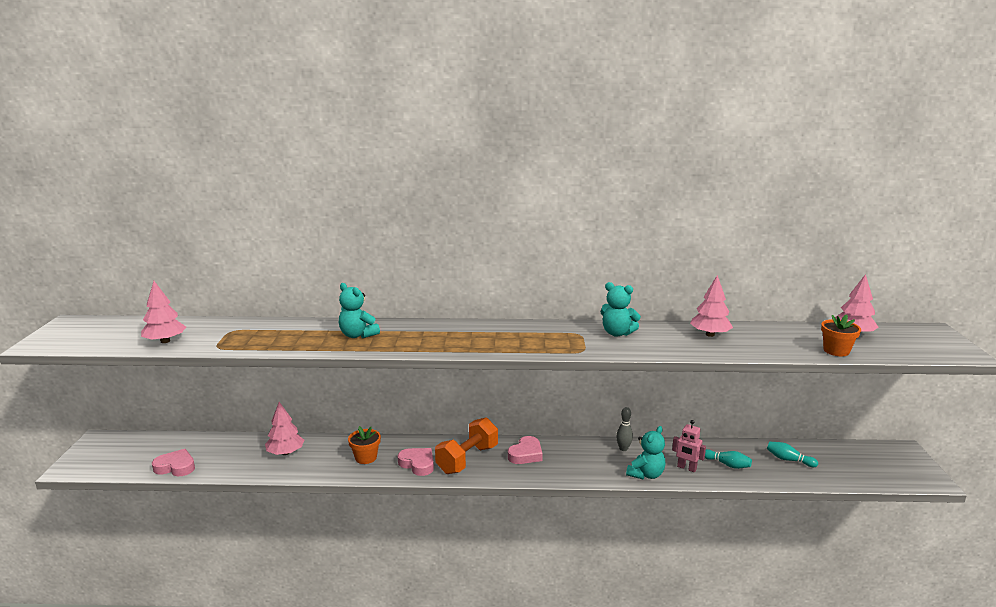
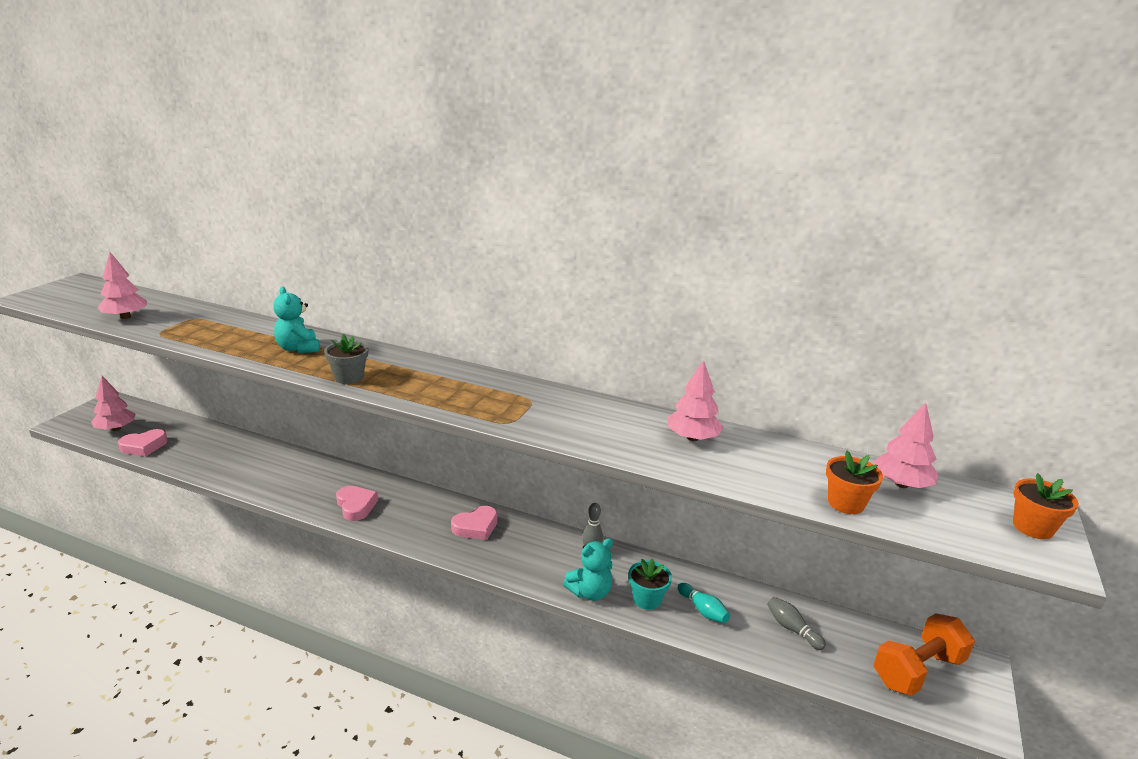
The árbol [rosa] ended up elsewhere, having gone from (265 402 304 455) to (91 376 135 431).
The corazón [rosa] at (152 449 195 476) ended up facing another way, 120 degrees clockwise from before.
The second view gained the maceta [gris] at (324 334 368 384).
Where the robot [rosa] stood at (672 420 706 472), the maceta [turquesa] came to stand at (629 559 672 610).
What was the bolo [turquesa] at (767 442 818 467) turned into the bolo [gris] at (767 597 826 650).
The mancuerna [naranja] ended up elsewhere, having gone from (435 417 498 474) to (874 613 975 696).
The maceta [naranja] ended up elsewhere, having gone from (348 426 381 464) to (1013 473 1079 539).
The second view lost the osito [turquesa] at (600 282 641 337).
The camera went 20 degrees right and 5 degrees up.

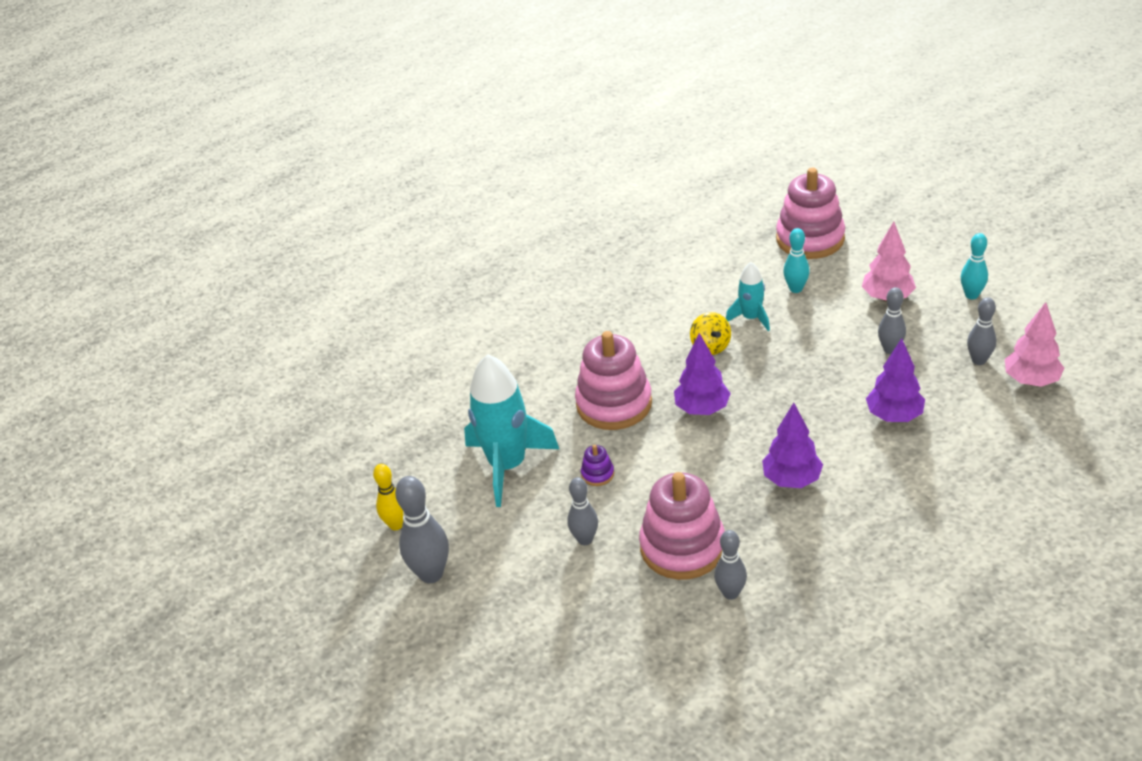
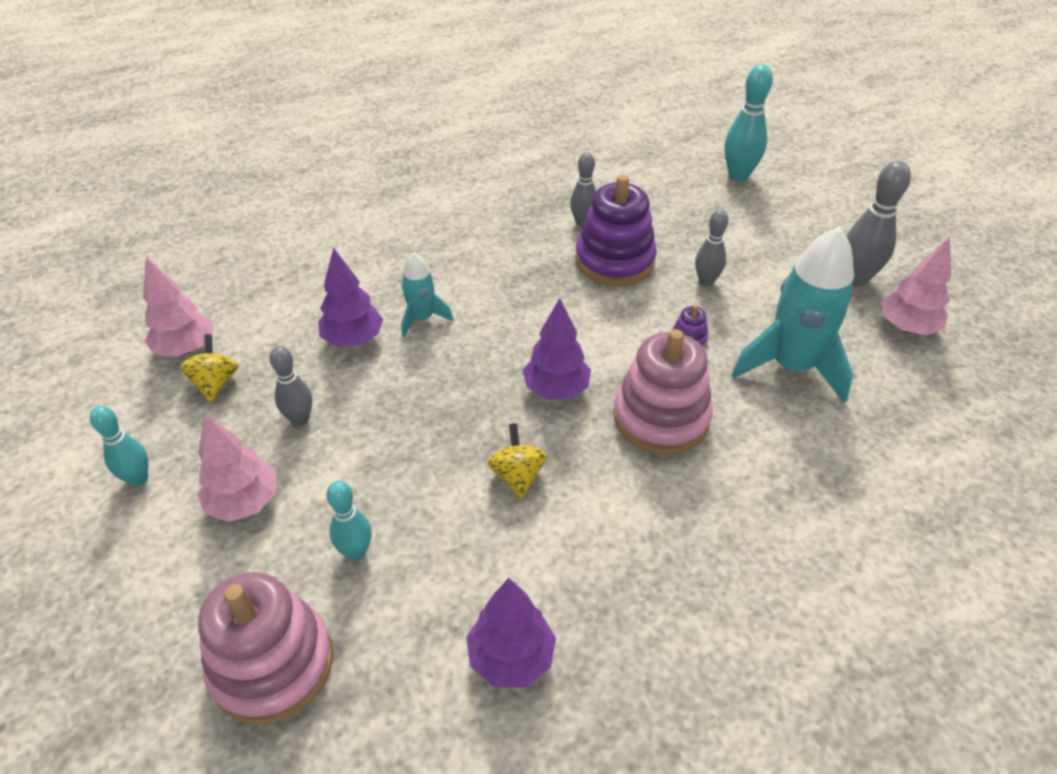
Where the bolo [gris] stood at (967 297 996 365), the peonza [amarillo] came to stand at (180 334 238 402).
The cohete [turquesa] ended up elsewhere, having gone from (726 262 770 331) to (401 252 453 337).
The árbol [morado] ended up elsewhere, having gone from (762 403 823 488) to (467 578 556 687).
What was the juguete apilable [rosa] at (639 472 725 580) turned into the juguete apilable [morado] at (575 175 657 286).
The second view gained the bolo [turquesa] at (725 64 773 182).
Where the bolo [amarillo] stood at (373 464 404 530), the árbol [rosa] came to stand at (881 237 951 335).
The camera went 175 degrees left and 5 degrees up.

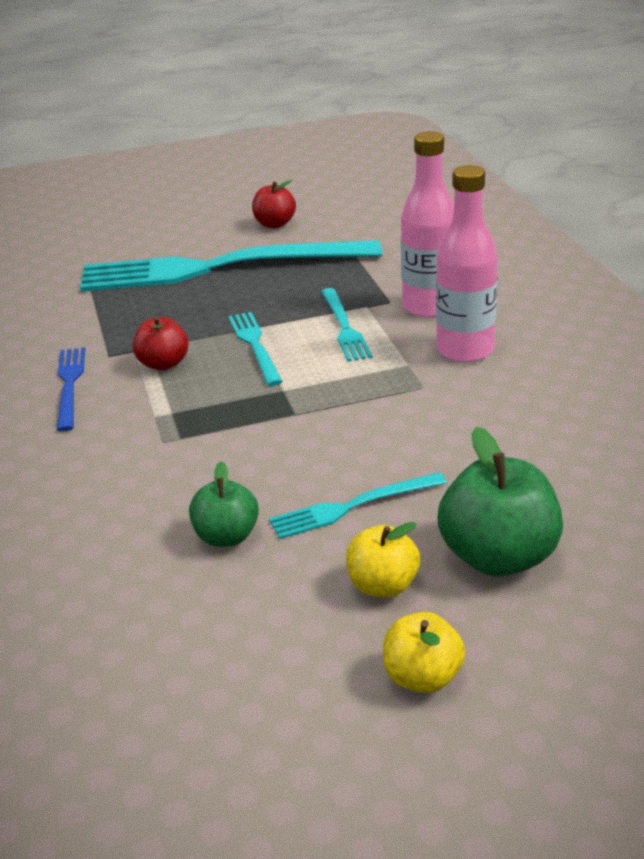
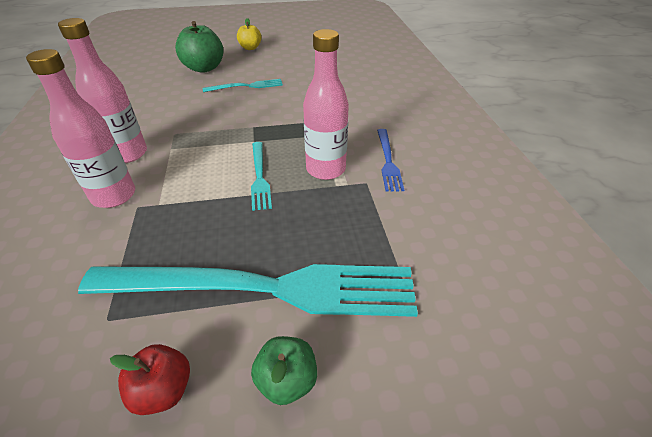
The manzana [verde] ended up elsewhere, having gone from (189 461 259 547) to (251 336 317 405).
Where the manzana [rojo] stood at (133 316 188 371), the botella [rosa] came to stand at (303 29 349 180).
The second view lost the tenedor [turquesa] at (321 288 373 362).
The second view lost the manzana [amarillo] at (346 522 420 598).
The camera went 175 degrees left and 10 degrees up.

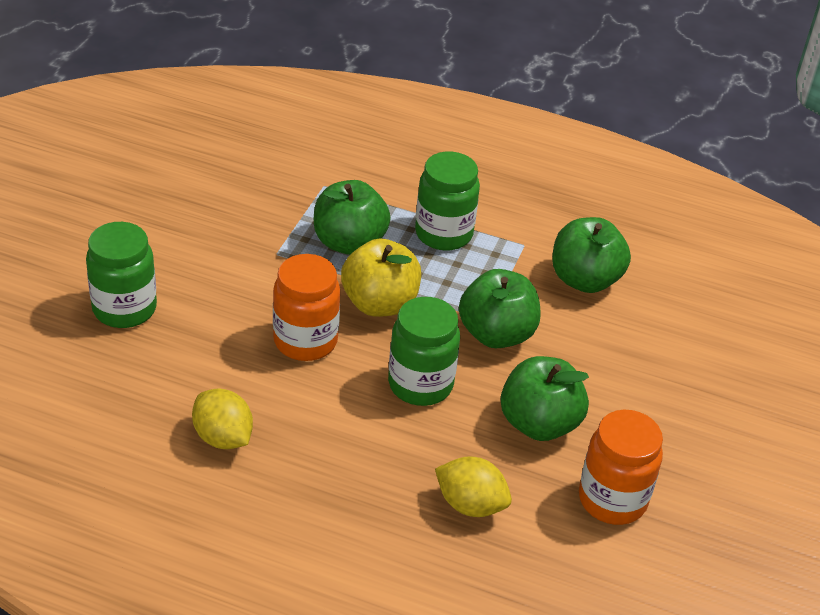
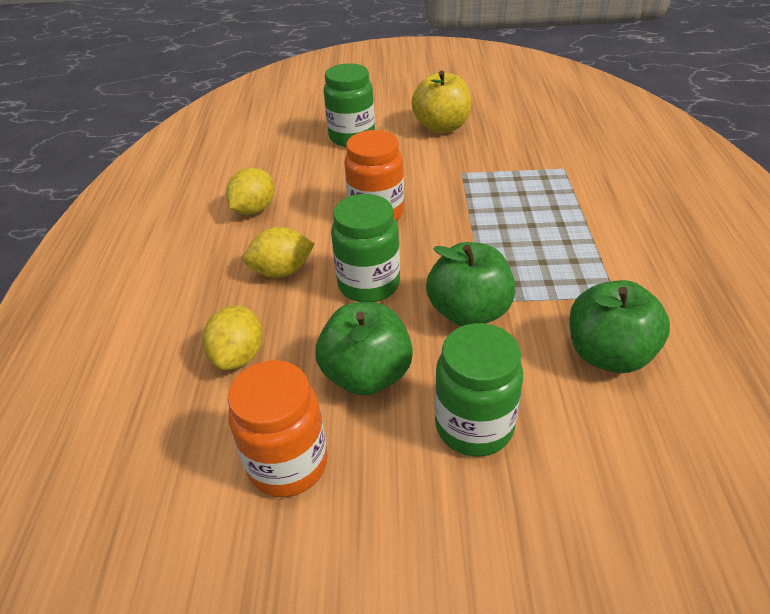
The second view gained the limón [amarillo] at (243 227 315 278).
The manzana [amarillo] ended up elsewhere, having gone from (341 238 421 317) to (411 71 472 133).
The tarro [verde] ended up elsewhere, having gone from (415 152 480 251) to (435 323 523 457).
The second view lost the manzana [verde] at (314 180 390 255).
The camera went 75 degrees right and 0 degrees up.

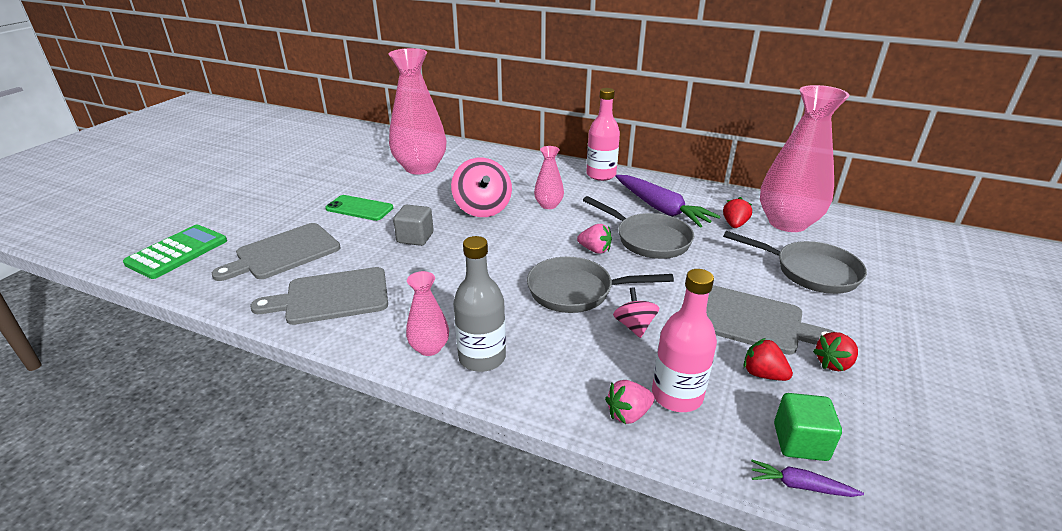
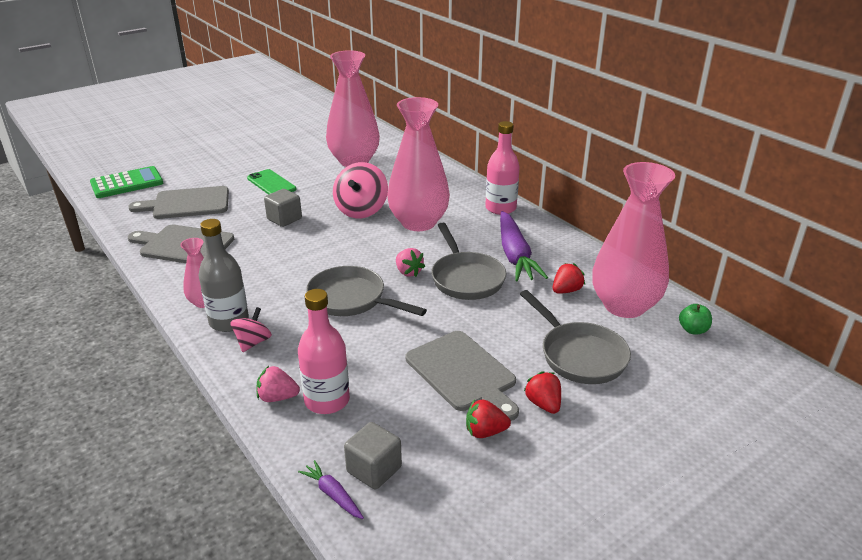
The peonza [rosa] ended up elsewhere, having gone from (613 287 659 338) to (231 307 272 352).
What was the cubo [verde] at (774 393 842 461) turned into the cubo [gris] at (344 422 402 490).
The size of the florero [rosa] at (534 146 564 209) changed by a factor of 2.11.
The fresa [rojo] ended up elsewhere, having gone from (744 338 793 381) to (524 371 561 414).
The second view gained the manzana [verde] at (679 304 712 334).
The camera went 30 degrees right and 0 degrees up.

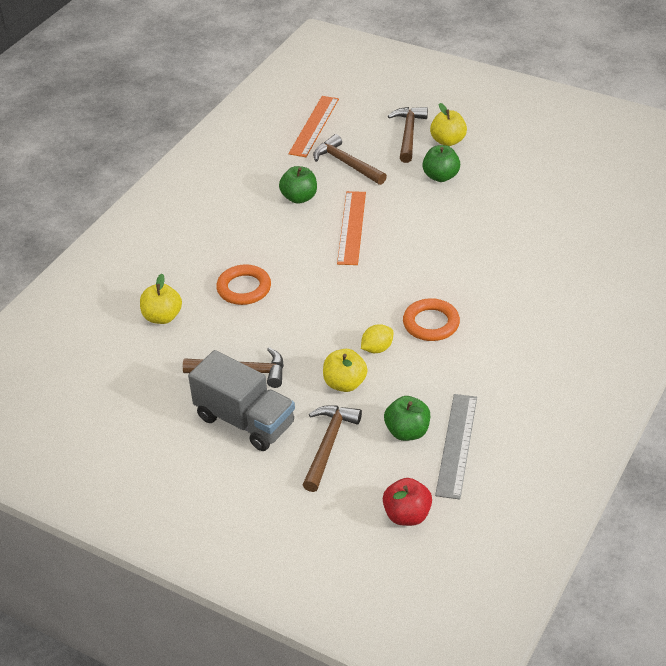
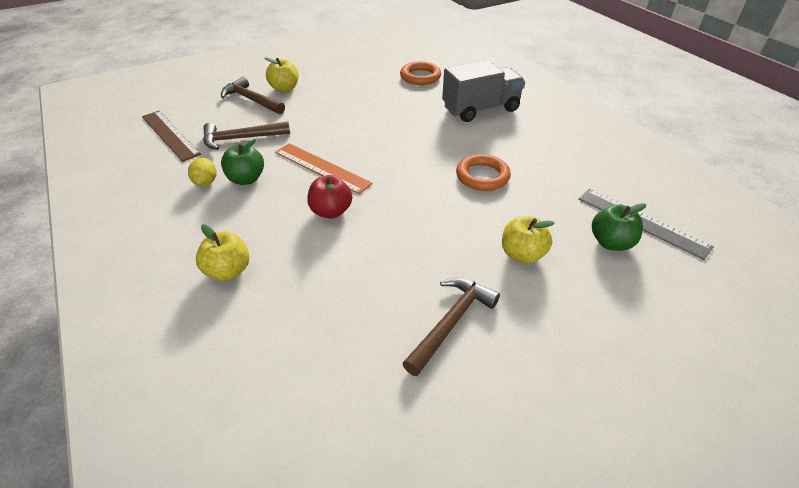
What was the regla [naranja] at (288 96 339 157) turned into the regla [marrón] at (142 111 201 162).
The limón [amarillo] ended up elsewhere, having gone from (361 324 393 353) to (188 158 217 186).
The manzana [amarillo] ended up elsewhere, having gone from (140 274 182 324) to (196 225 249 281).
The manzana [rojo] ended up elsewhere, having gone from (383 478 432 526) to (307 175 352 219).
The anillo [naranja] ended up elsewhere, having gone from (216 264 271 305) to (400 61 441 85).
The camión [gris] ended up elsewhere, having gone from (188 350 295 451) to (442 60 525 122).
The second view lost the martillo [marrón] at (303 405 362 492).
The second view lost the manzana [verde] at (422 145 460 182).
The camera went 60 degrees left and 0 degrees up.

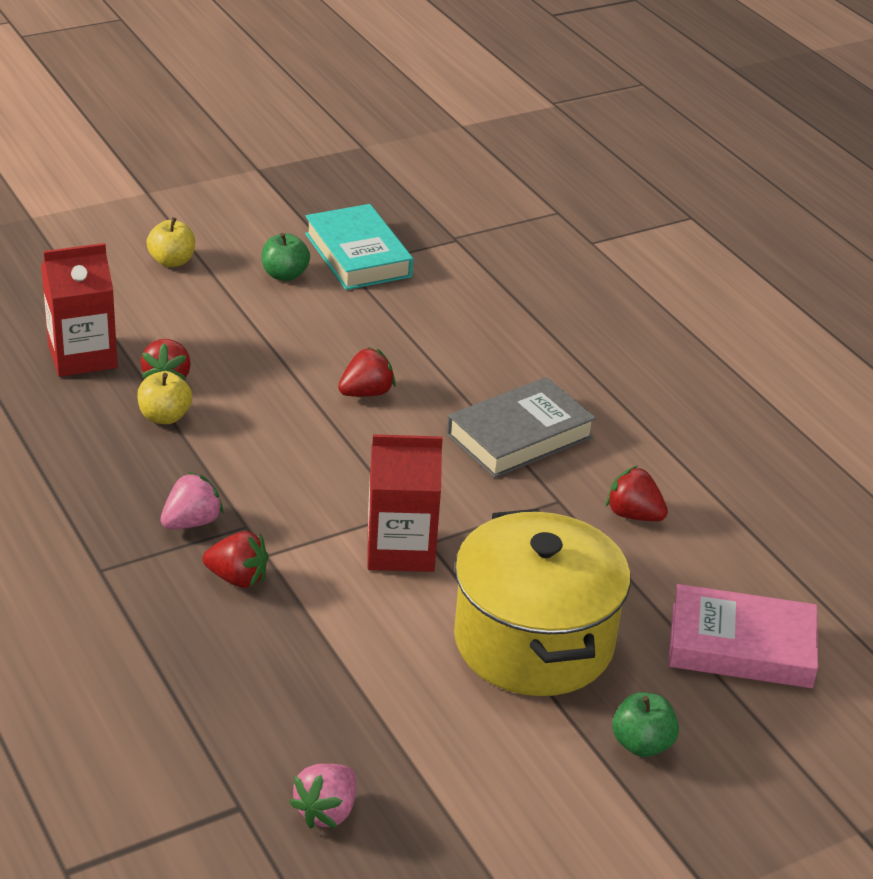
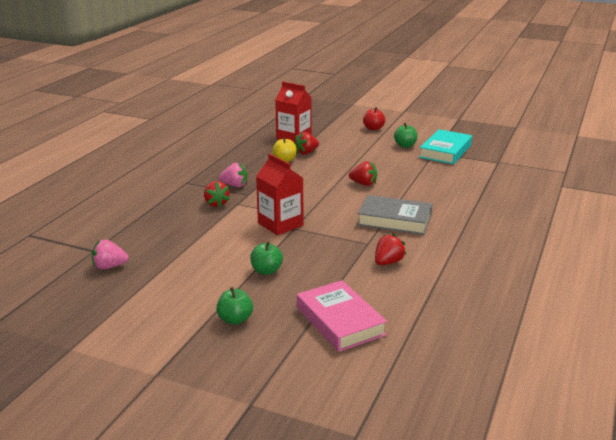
Where the olla [amarillo] stood at (454 509 631 696), the manzana [verde] came to stand at (250 241 283 275).
What was the manzana [amarillo] at (146 217 195 267) turned into the manzana [rojo] at (363 107 385 131).
The fresa [rojo] at (606 466 668 521) ended up facing another way, 45 degrees clockwise from before.
The camera went 55 degrees right and 10 degrees down.

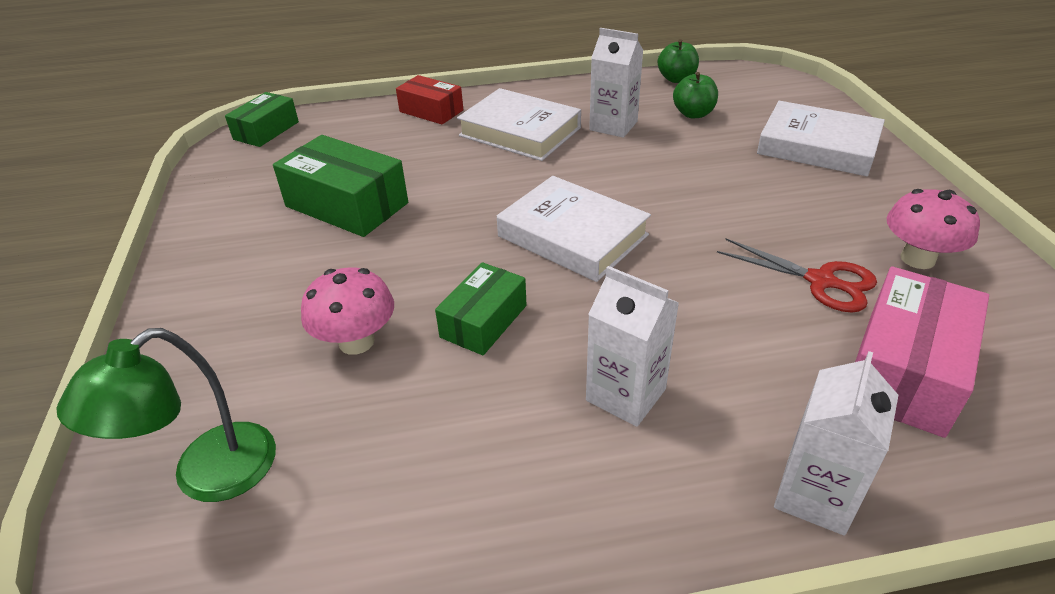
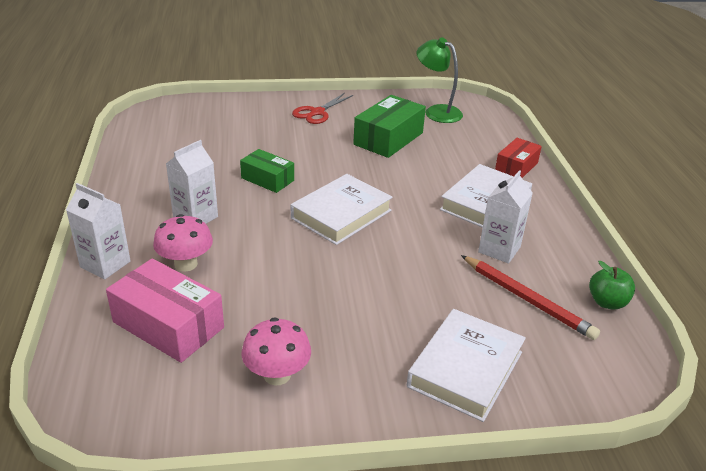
The seta [rosa] ended up elsewhere, having gone from (301 267 394 355) to (153 214 213 272).
The tijeras [rojo] ended up elsewhere, having gone from (717 239 877 312) to (292 93 353 124).
The lámpara [verde] ended up elsewhere, having gone from (57 328 276 502) to (416 37 463 123).
Where the manzana [verde] stood at (673 72 718 118), the lápiz [rojo] came to stand at (461 255 600 340).
The second view lost the caja [verde] at (225 92 299 147).
The camera went 90 degrees right and 5 degrees down.

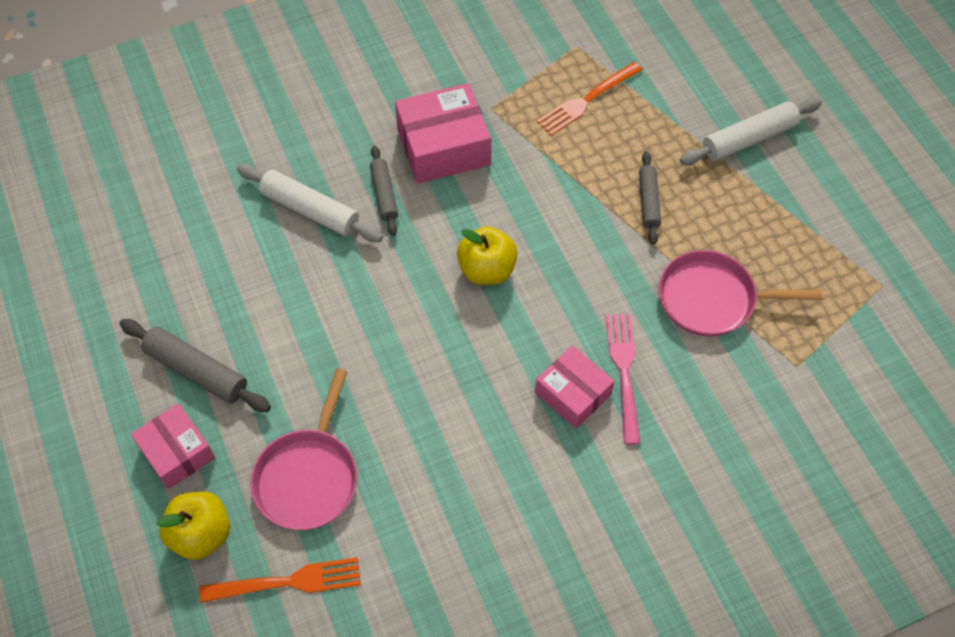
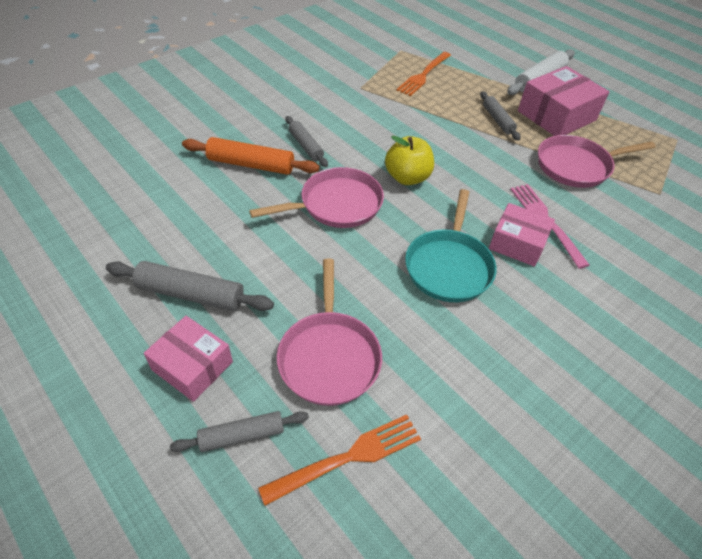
Where the manzana [amarillo] stood at (156 492 230 560), the rodillo [gris] came to stand at (170 411 309 452).
What was the rodillo [blanco] at (237 164 383 242) turned into the rodillo [naranja] at (182 137 320 175).
The second view gained the sartén [rosa] at (249 167 384 228).
The second view gained the sartén [turquesa] at (405 189 496 302).
The caja [rosa] ended up elsewhere, having gone from (395 83 491 184) to (518 66 609 136).
The camera went 20 degrees left and 10 degrees down.

